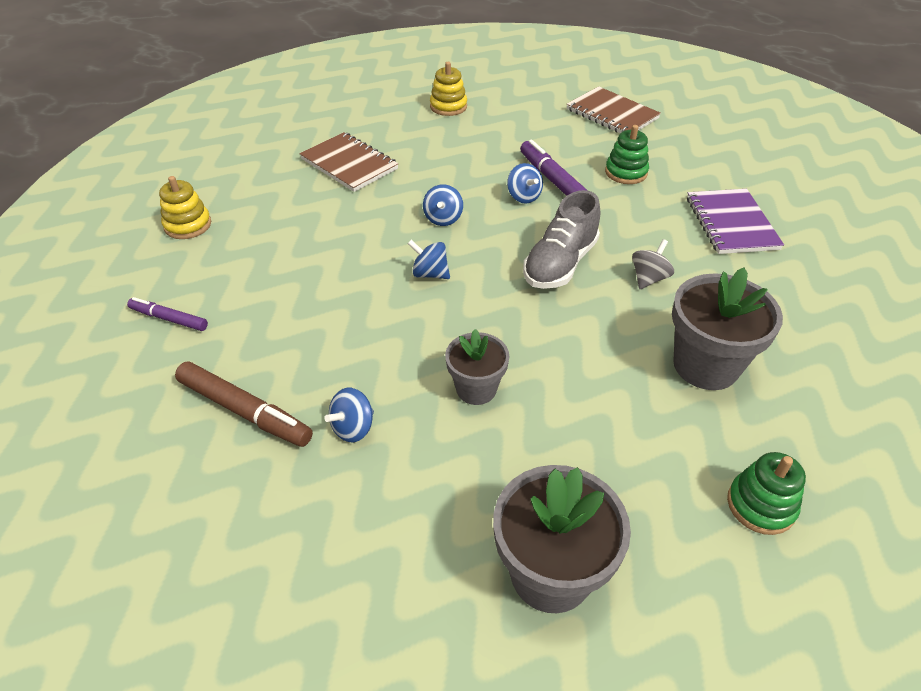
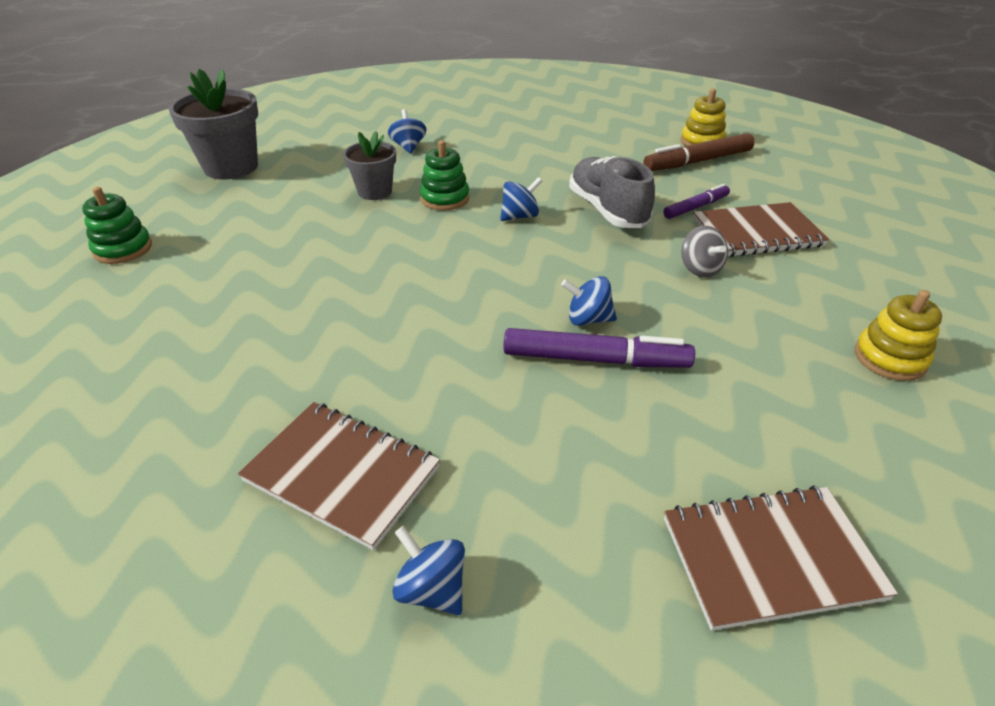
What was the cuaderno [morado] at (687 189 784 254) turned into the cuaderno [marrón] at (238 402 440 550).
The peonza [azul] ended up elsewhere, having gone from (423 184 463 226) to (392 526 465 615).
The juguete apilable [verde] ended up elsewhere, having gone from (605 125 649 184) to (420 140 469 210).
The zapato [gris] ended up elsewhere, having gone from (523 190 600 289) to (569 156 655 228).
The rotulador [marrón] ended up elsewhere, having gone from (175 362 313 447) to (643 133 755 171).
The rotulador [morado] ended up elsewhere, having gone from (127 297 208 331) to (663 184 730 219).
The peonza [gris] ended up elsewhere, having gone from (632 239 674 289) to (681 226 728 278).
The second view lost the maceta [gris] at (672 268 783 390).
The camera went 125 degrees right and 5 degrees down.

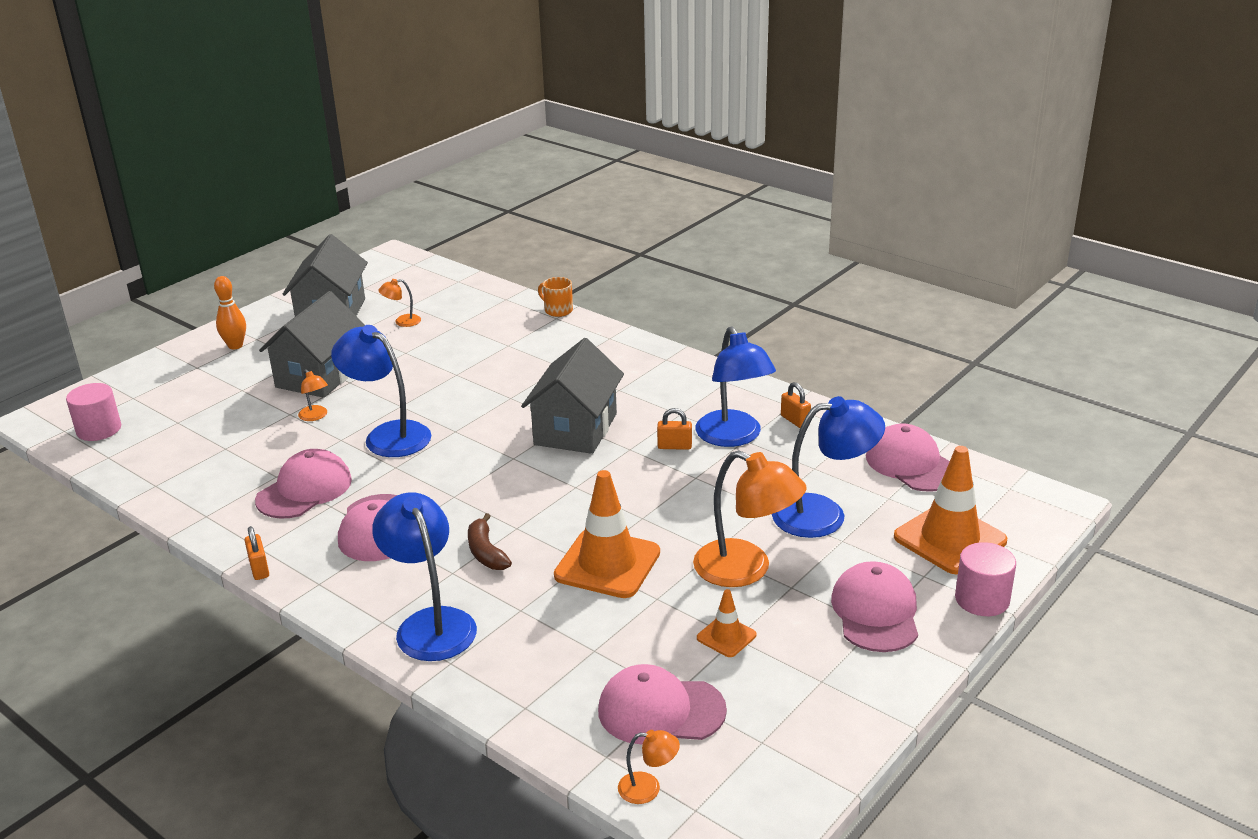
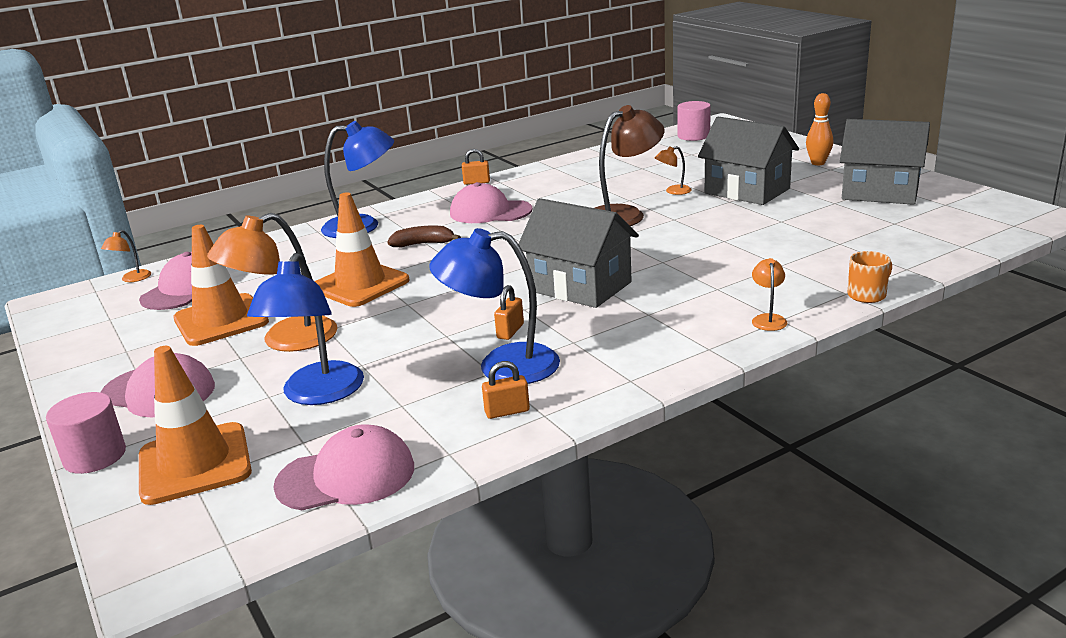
The size of the cono de tráfico [naranja] at (697 589 756 657) changed by a factor of 2.02.
What was the lámpara [azul] at (331 325 431 457) turned into the lámpara [marrón] at (595 105 665 226).
The lámpara [naranja] ended up elsewhere, having gone from (378 279 421 327) to (752 258 787 331).
The second view lost the gorra [rosa] at (255 449 352 519).
The camera went 110 degrees right and 5 degrees down.

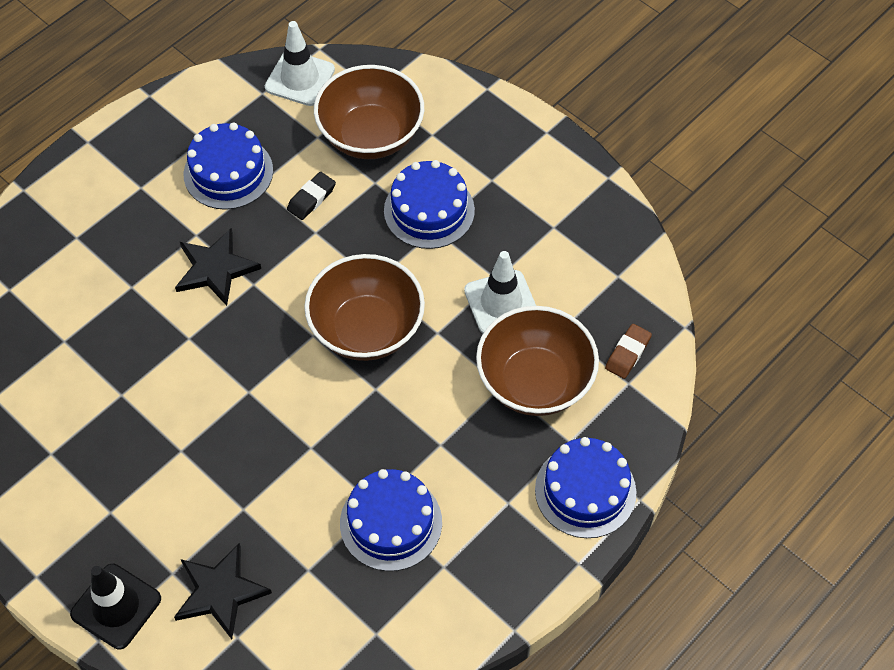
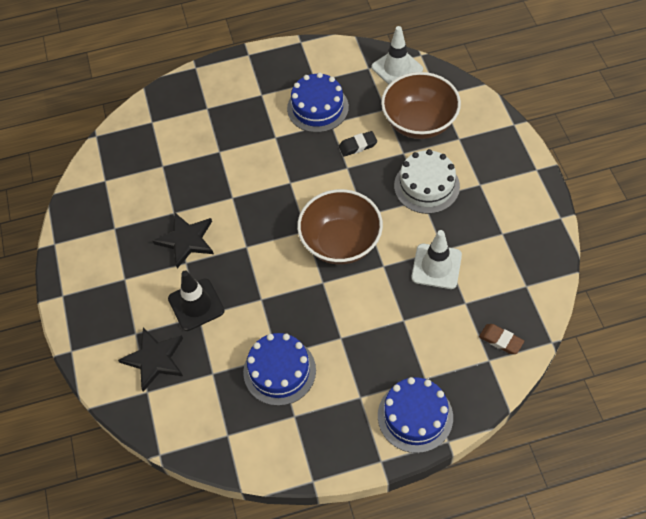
The estrella [negro] ended up elsewhere, having gone from (175 228 261 306) to (153 213 214 268).
The cono de tráfico [negro] ended up elsewhere, having gone from (70 564 161 650) to (168 270 225 331).
What was the tarta [azul] at (384 160 475 249) turned into the tarta [blanco] at (394 149 460 214).
The goma de borrar [marrón] at (605 324 652 379) ended up facing another way, 60 degrees clockwise from before.
The second view lost the cuenco [marrón] at (476 306 599 416).
The camera went 35 degrees right and 0 degrees up.

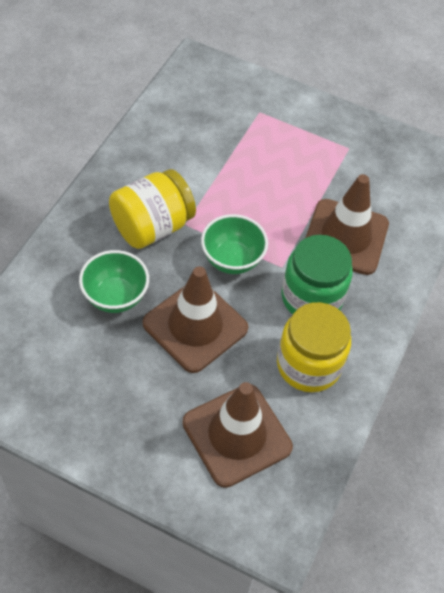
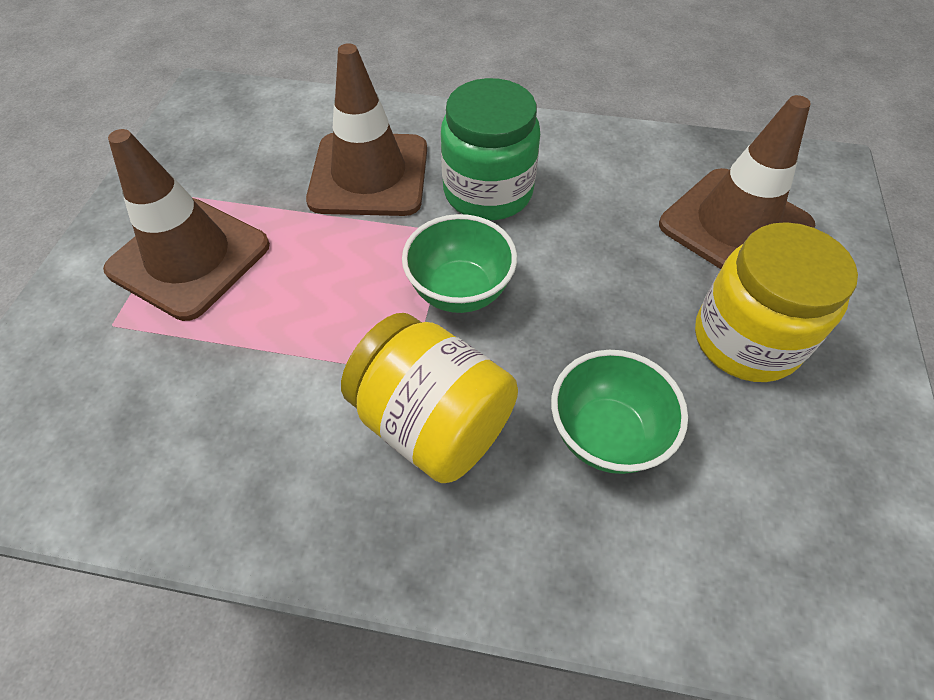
The cono de tráfico [marrón] ended up elsewhere, having gone from (142 266 248 373) to (103 129 270 321).
The tarro [amarillo] ended up elsewhere, having gone from (277 302 351 392) to (695 222 858 382).
The camera went 100 degrees left and 0 degrees up.

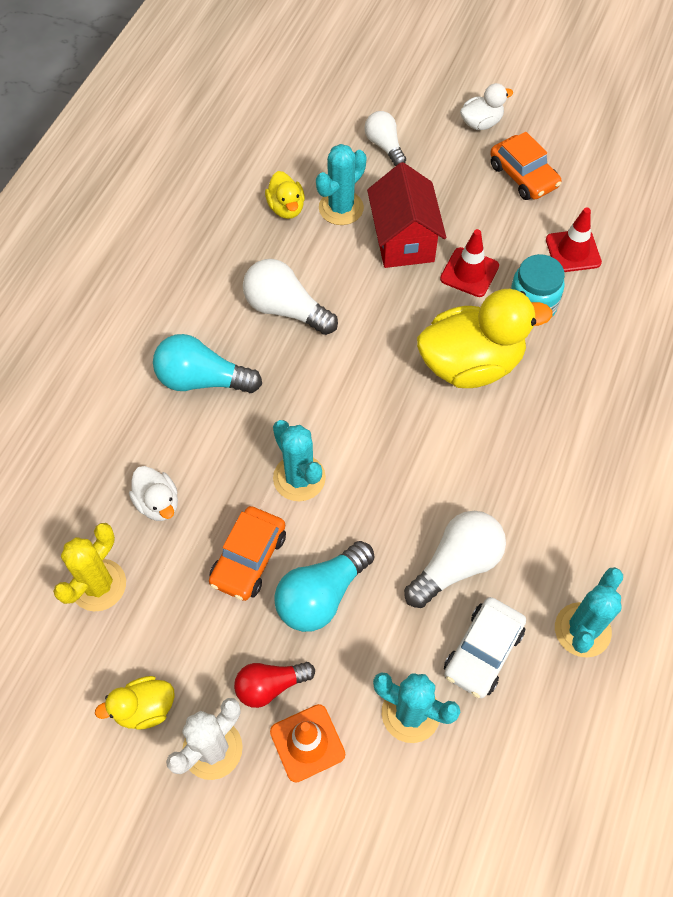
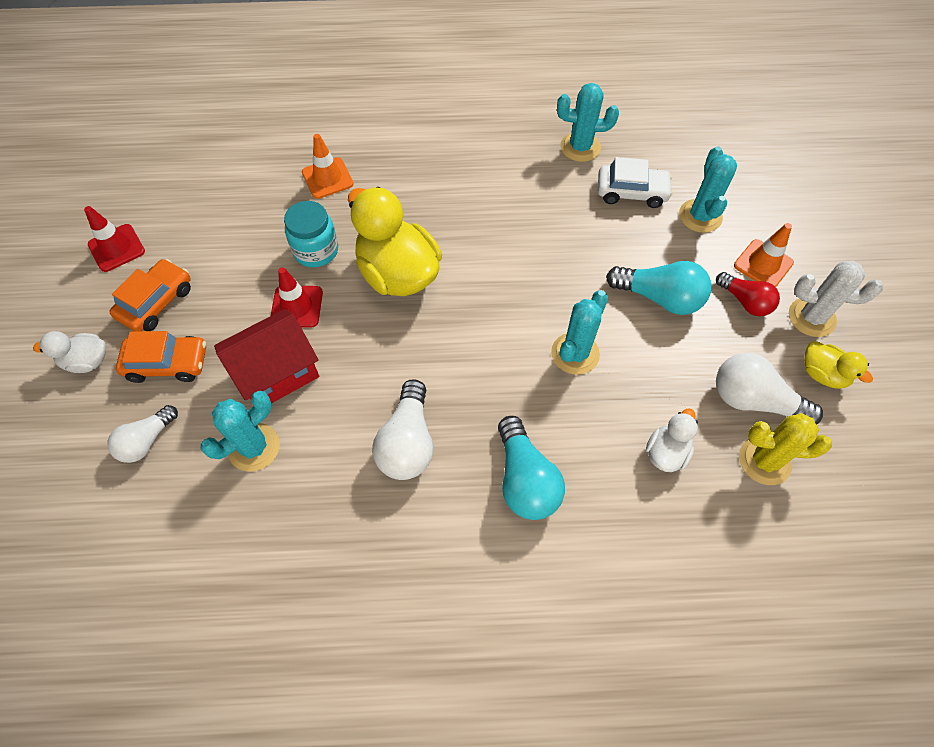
The pato [blanco] at (460 83 513 130) ended up facing another way, 45 degrees counterclockwise from before.
The cono de tráfico [rojo] ended up elsewhere, having gone from (546 207 602 272) to (84 206 145 272).
The coche [naranja] ended up elsewhere, having gone from (209 506 286 601) to (116 331 206 383).
The cactus [turquesa] at (316 144 366 225) ended up facing another way, 60 degrees counterclockwise from before.
The second view gained the cono de tráfico [naranja] at (302 134 353 199).
The bombilla [blanco] ended up elsewhere, having gone from (404 511 506 608) to (716 353 823 425).
The second view lost the pato [amarillo] at (265 171 305 219).
The camera went 115 degrees left and 0 degrees up.

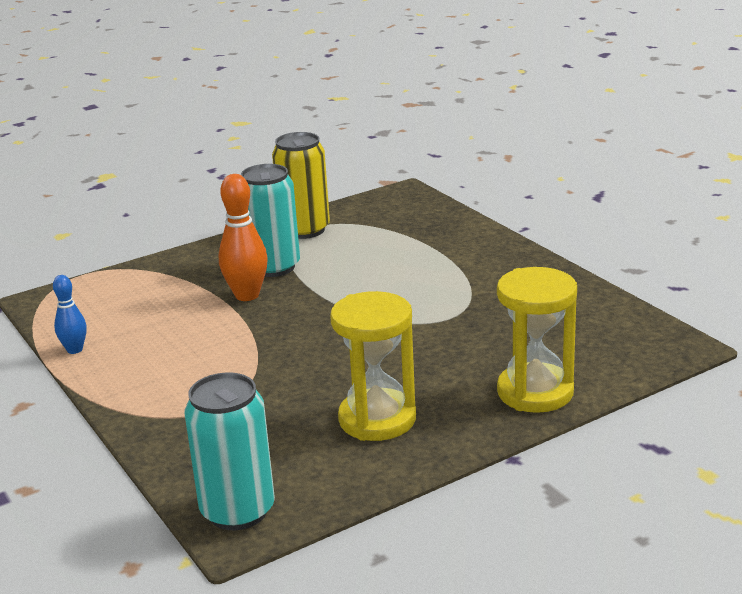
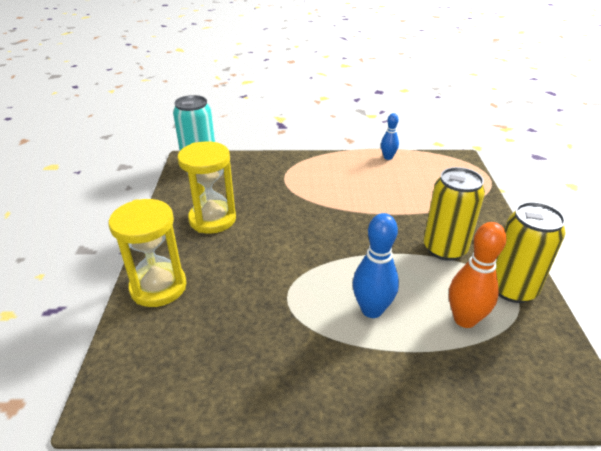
The second view gained the bolo [azul] at (353 213 399 318).
What was the lata [turquesa] at (241 164 300 277) turned into the lata [amarillo] at (424 167 485 261).
The bolo [naranja] ended up elsewhere, having gone from (219 174 268 301) to (449 222 507 328).
The camera went 120 degrees right and 10 degrees up.

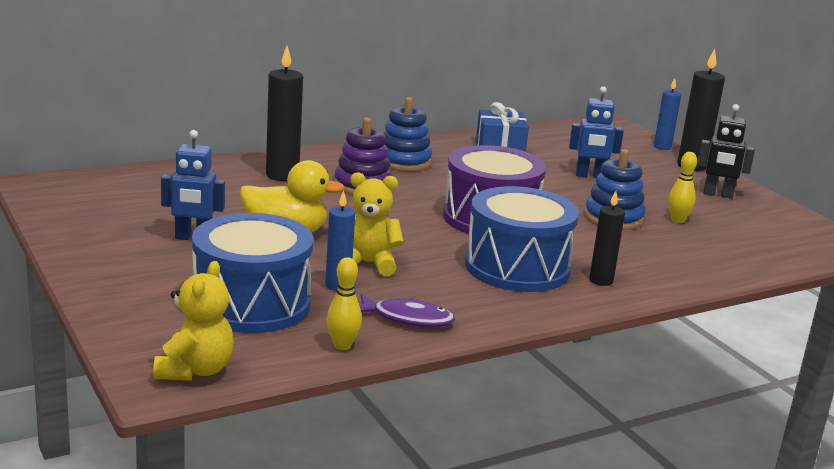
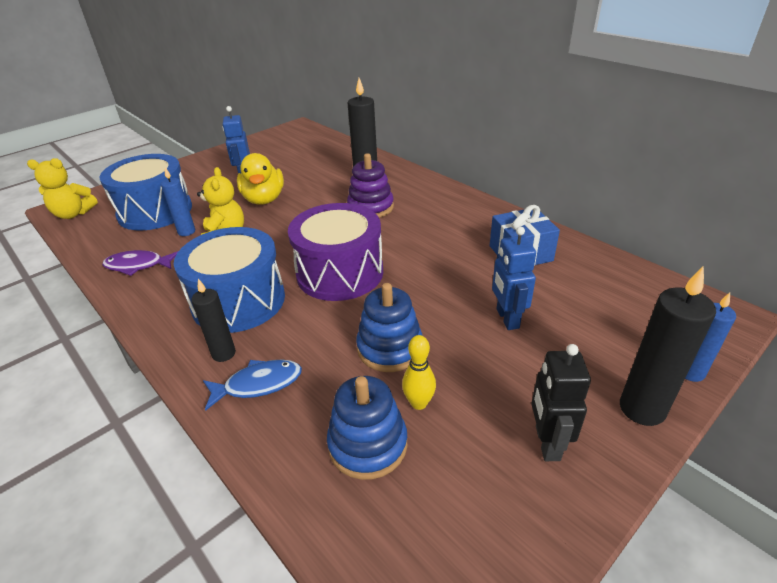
The pez [morado] at (359 294 455 327) ended up facing another way, 90 degrees clockwise from before.
The second view gained the pez [azul] at (203 360 302 411).
The juguete apilable [azul] ended up elsewhere, having gone from (384 97 432 171) to (327 376 407 480).
The second view lost the bolo [amarillo] at (327 257 362 350).
The camera went 80 degrees right and 15 degrees up.

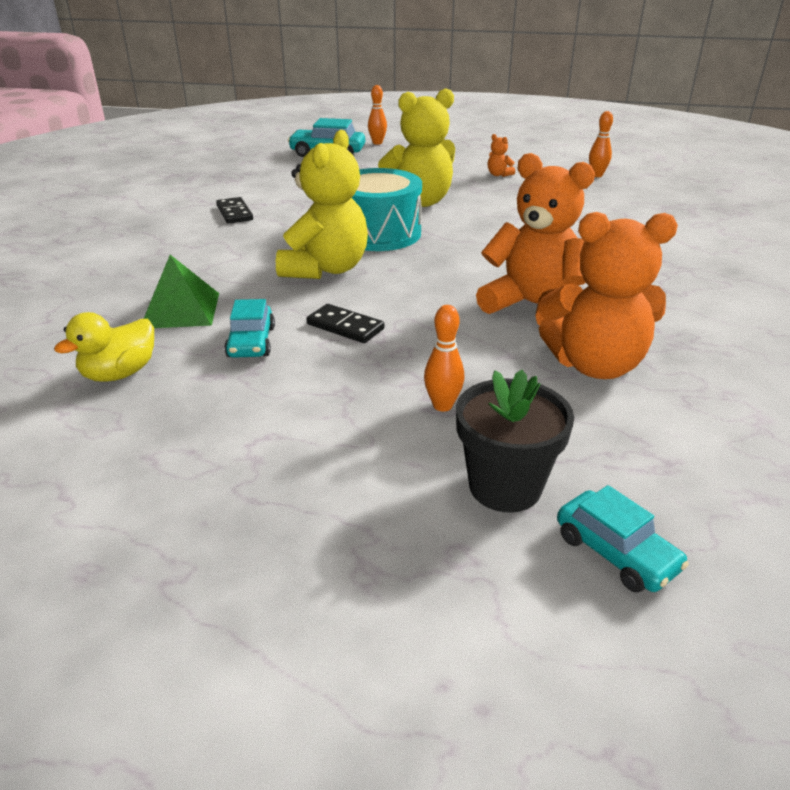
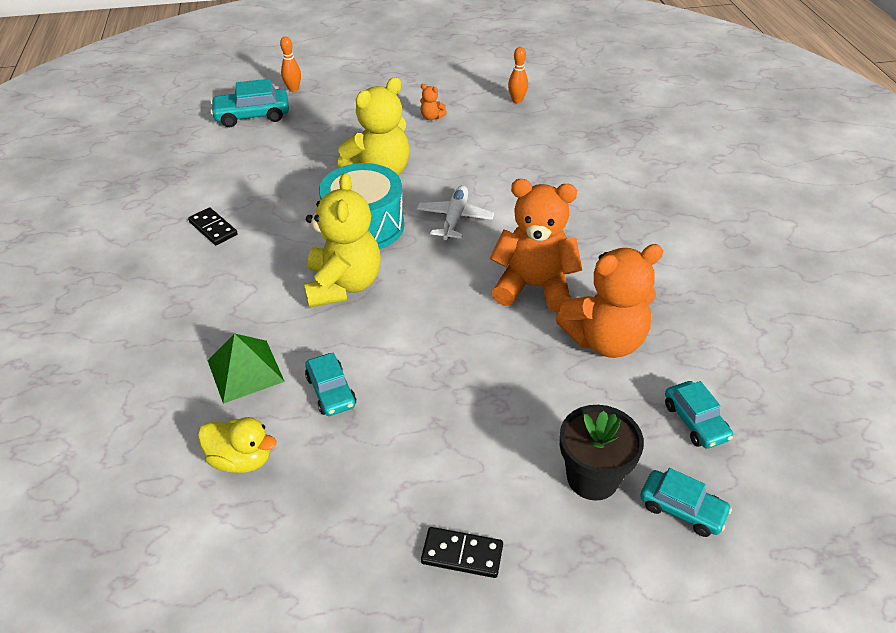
The pato [amarillo] at (54 312 154 382) ended up facing another way, 90 degrees counterclockwise from before.
The second view gained the avión [blanco] at (417 185 494 240).
The ficha de dominó [negro] ended up elsewhere, having gone from (307 304 384 343) to (421 527 503 578).
The second view gained the coche [turquesa] at (665 381 733 449).
The second view lost the bolo [naranja] at (424 305 464 412).
The camera went 20 degrees left and 10 degrees up.

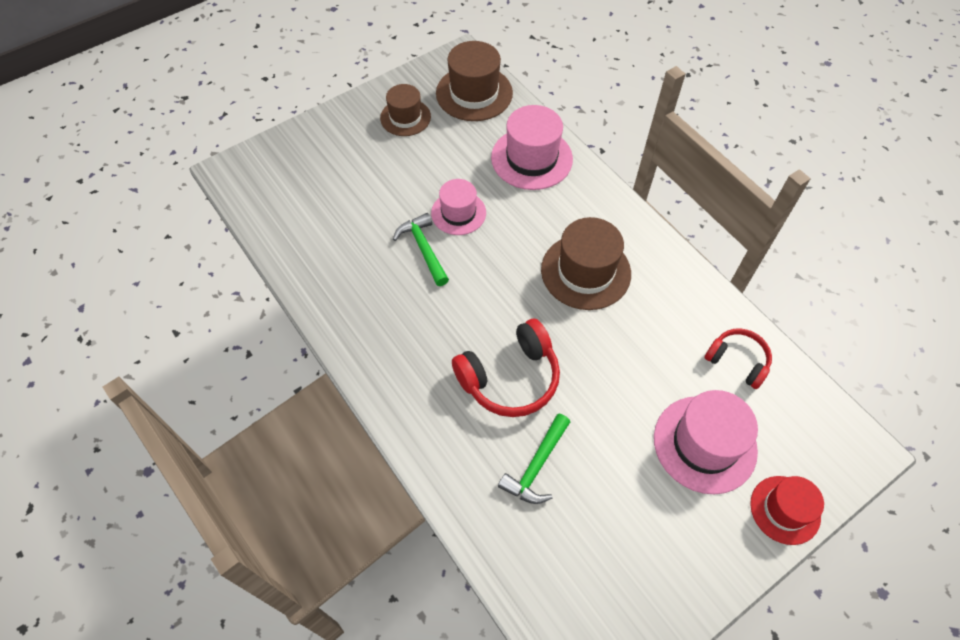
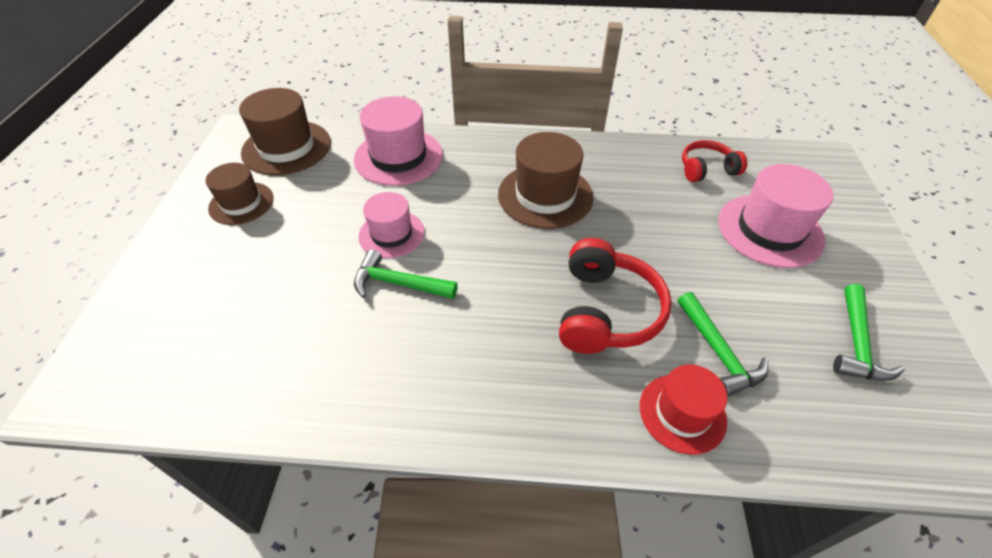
The sombrero [rojo] ended up elsewhere, having gone from (750 476 824 545) to (640 365 727 455).
The second view gained the martillo [verde] at (833 284 905 381).
The camera went 50 degrees left and 10 degrees down.

